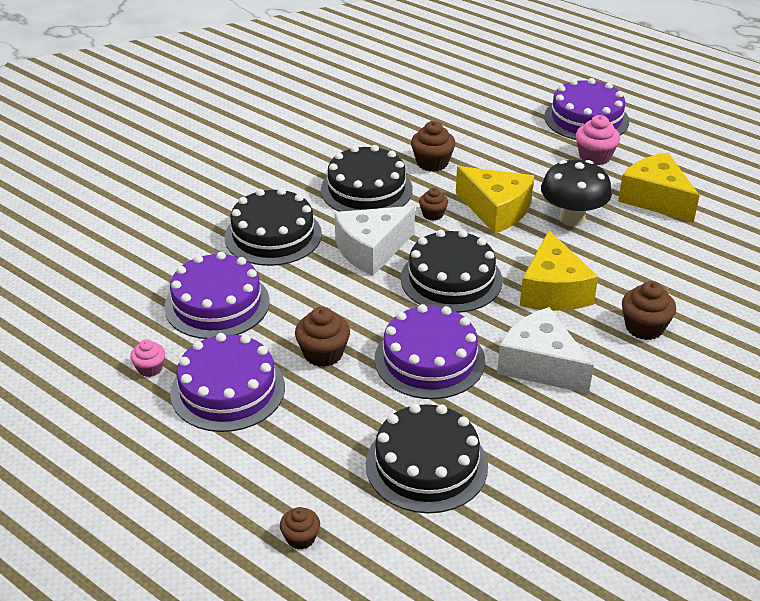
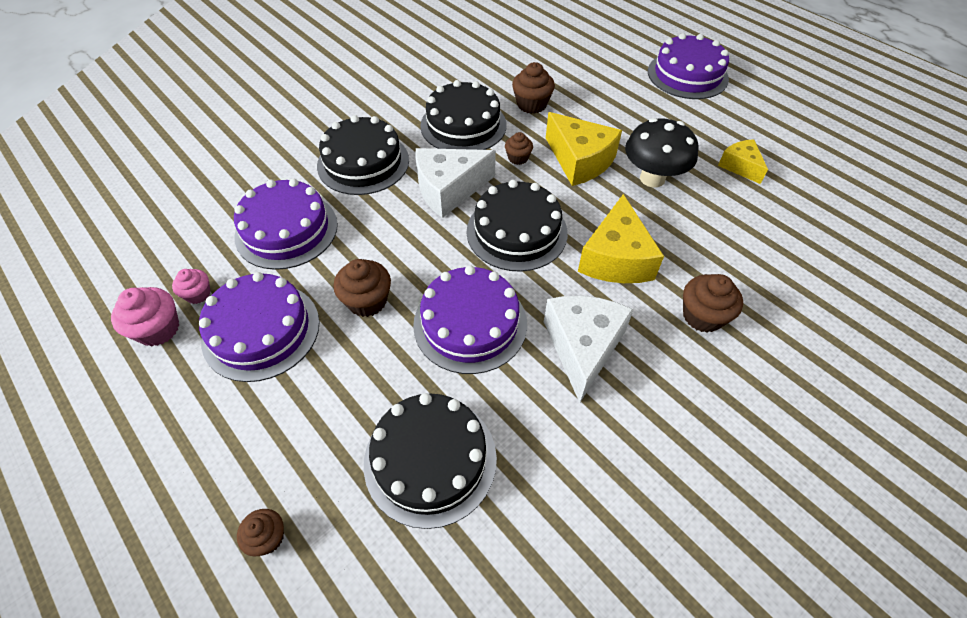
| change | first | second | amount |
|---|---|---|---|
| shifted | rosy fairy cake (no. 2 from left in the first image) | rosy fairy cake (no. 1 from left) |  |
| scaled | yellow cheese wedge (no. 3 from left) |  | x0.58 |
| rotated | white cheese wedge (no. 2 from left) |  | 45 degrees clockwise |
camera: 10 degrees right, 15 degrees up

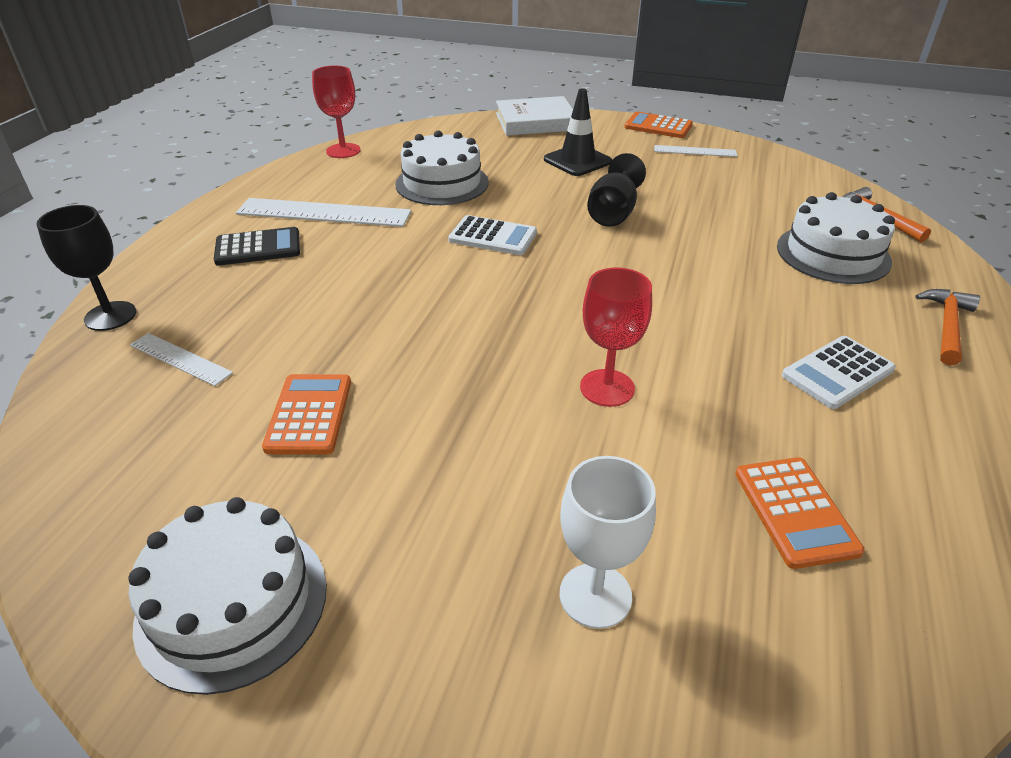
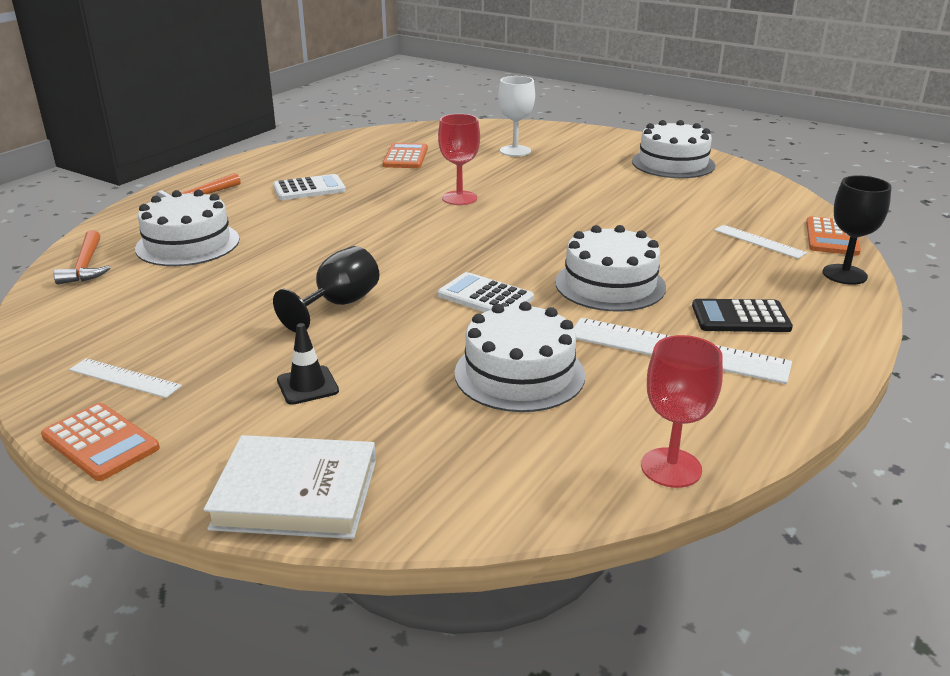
| change | first | second | amount |
|---|---|---|---|
| scaled | black traffic cone |  | x0.66 |
| shifted | orange-coloured calculator (no. 1 from left in the first image) | orange-coloured calculator (no. 3 from left) |  |
| new |  | white layer cake (no. 3 from left) |  |
camera: 165 degrees left, 10 degrees down

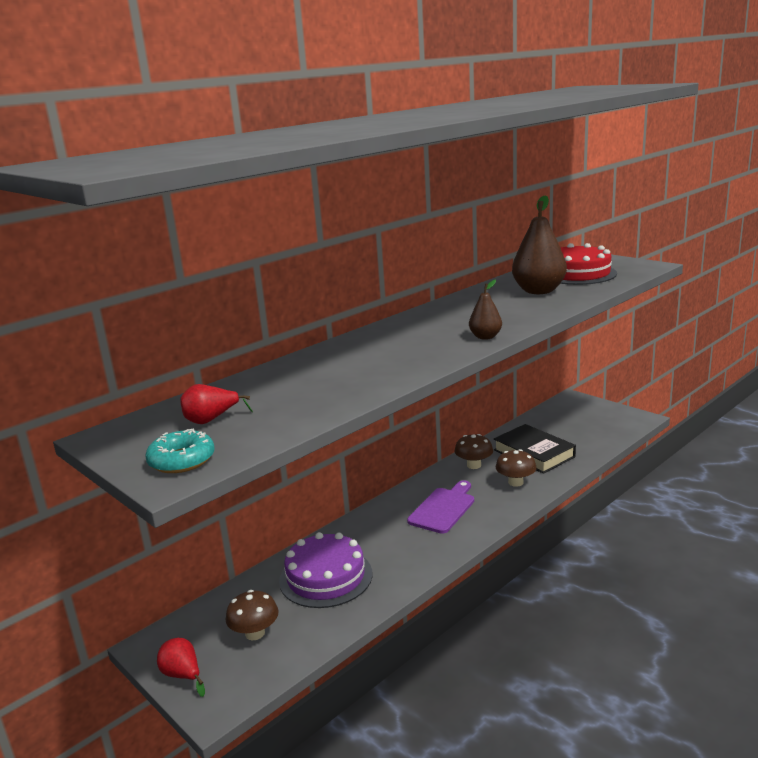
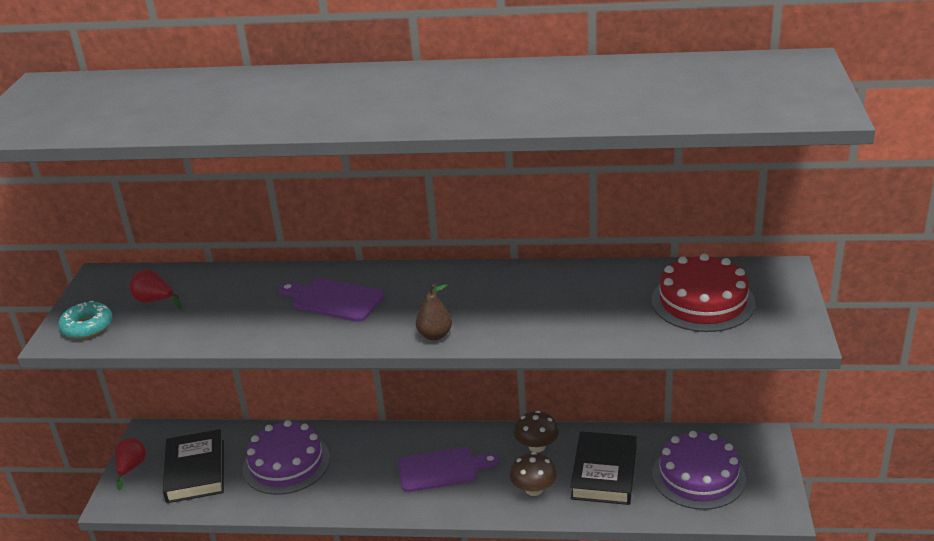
| change | first | second | amount |
|---|---|---|---|
| gone | brown pear fruit (no. 2 from left) |  |  |
| swapped | brown toadstool (no. 1 from left) | black hardcover (no. 1 from left) |  |
| new |  | royal purple cutting board (no. 1 from left) |  |
| new |  | royal purple layer cake (no. 2 from left) |  |
camera: 50 degrees right, 10 degrees up

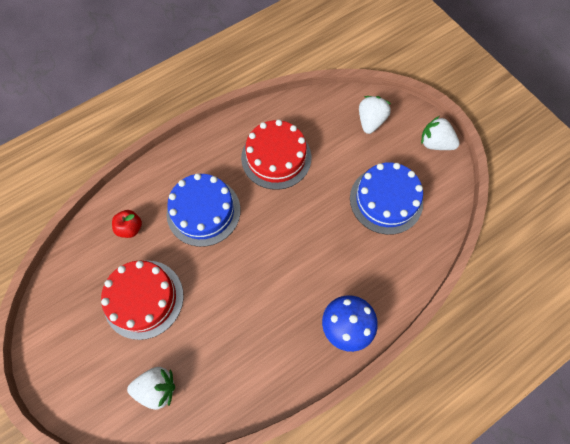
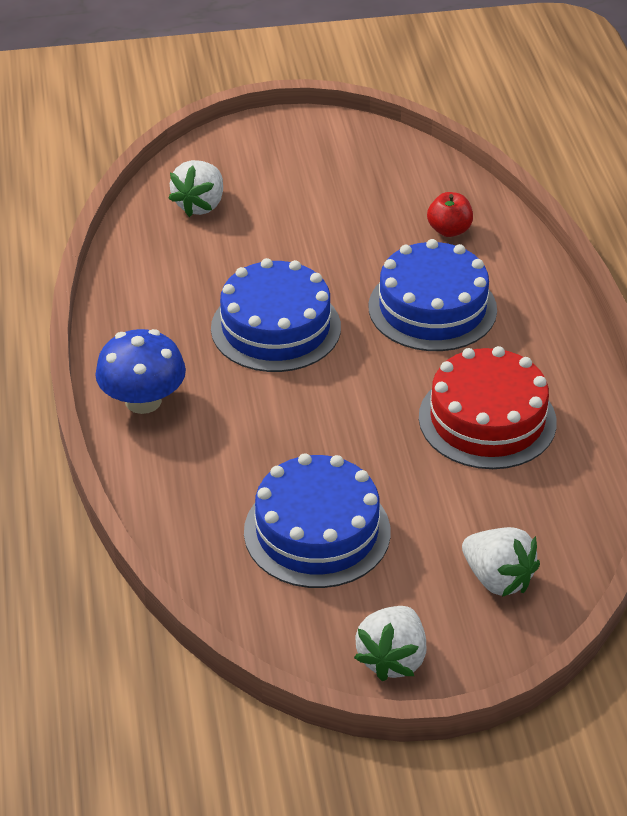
| change | first | second | amount |
|---|---|---|---|
| rotated | white toy strawberry (no. 3 from left in the first image) | white toy strawberry (no. 2 from left) | 150 degrees clockwise |
| gone | red layer cake (no. 1 from left) |  |  |
| new |  | cobalt layer cake (no. 1 from left) |  |
camera: 115 degrees right, 25 degrees down

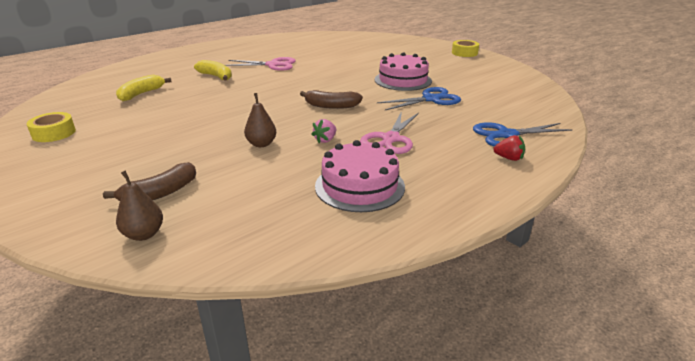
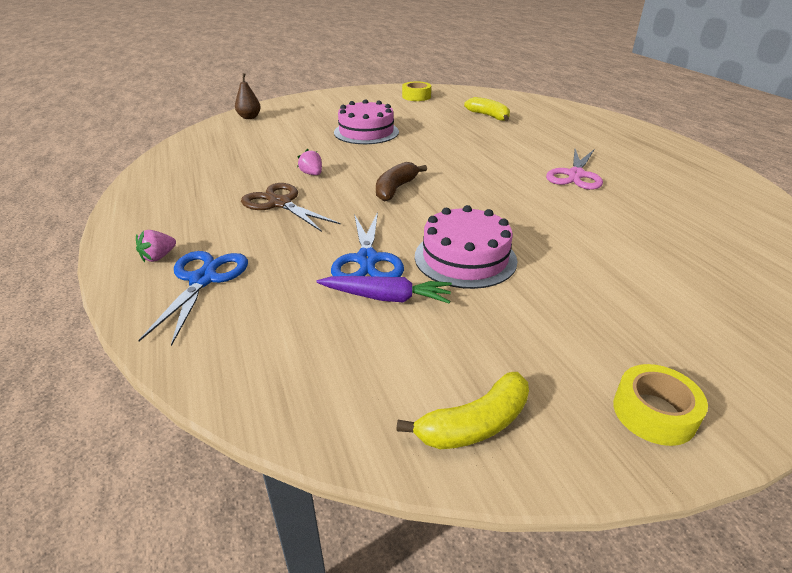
| change | first | second | amount |
|---|---|---|---|
| shifted | yellow toy banana (no. 2 from left in the first image) | yellow toy banana (no. 1 from left) |  |
| gone | brown pear fruit (no. 2 from left) |  |  |
| repainted | rosy pair of scissors (no. 2 from left) | brown pair of scissors |  |
| repainted | red toy strawberry | rosy toy strawberry (no. 1 from left) |  |
| shifted | rosy layer cake (no. 1 from left) |  |  |
| gone | brown toy banana (no. 1 from left) |  |  |
| new |  | royal purple root vegetable |  |
camera: 110 degrees right, 5 degrees up

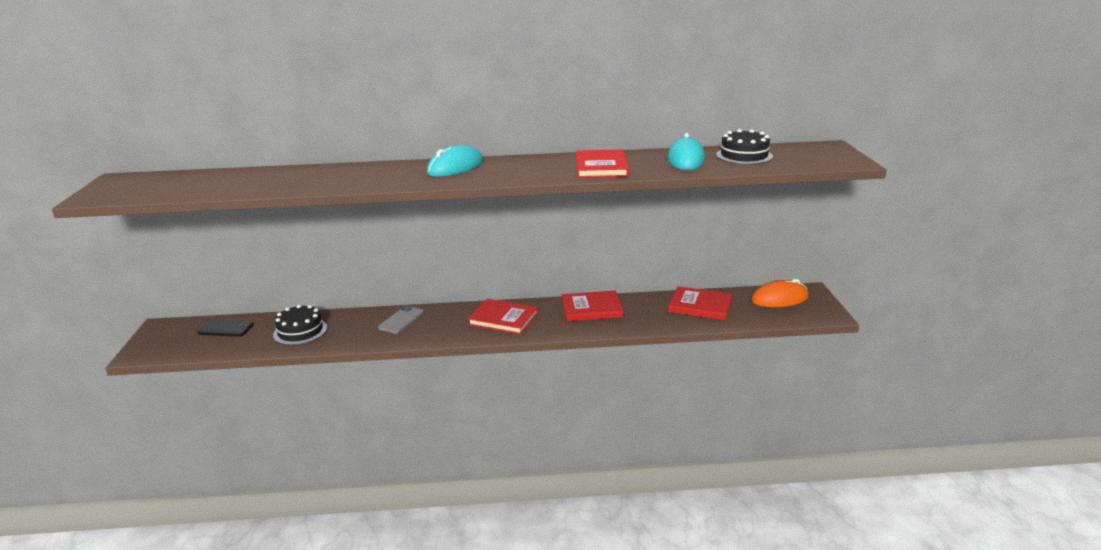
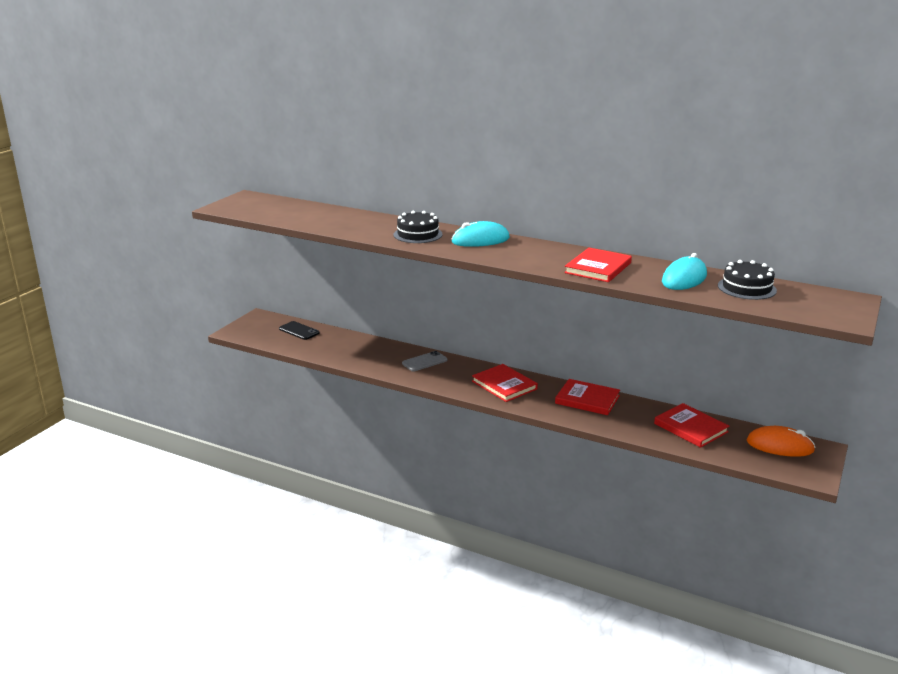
| change | first | second | amount |
|---|---|---|---|
| shifted | black layer cake (no. 1 from left) |  |  |
camera: 30 degrees right, 0 degrees up

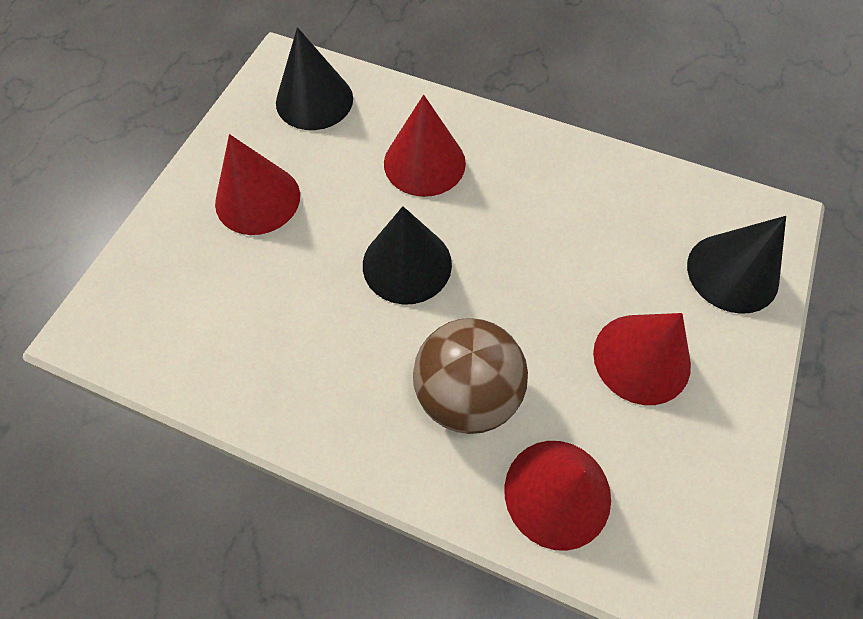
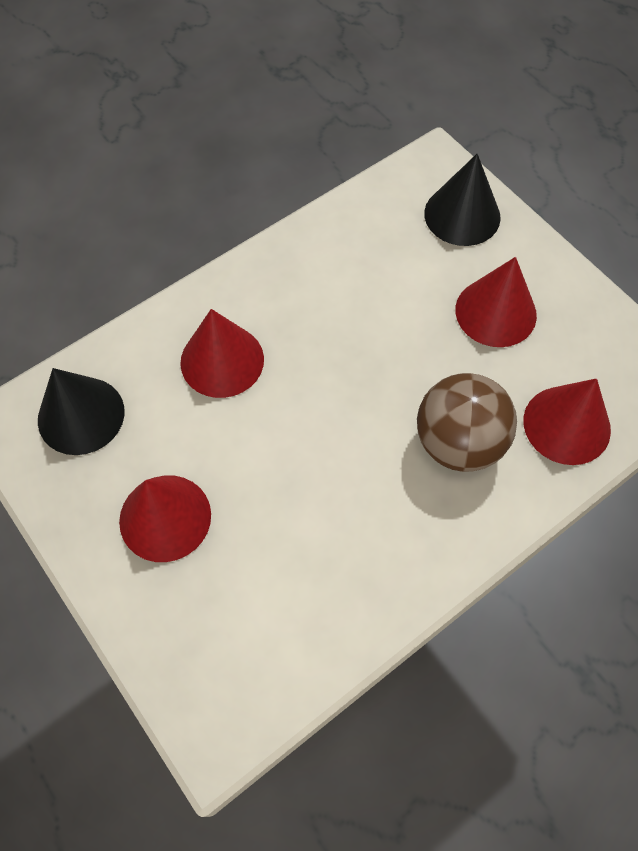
| change | first | second | amount |
|---|---|---|---|
| gone | black cone (no. 2 from left) |  |  |
camera: 60 degrees left, 0 degrees up

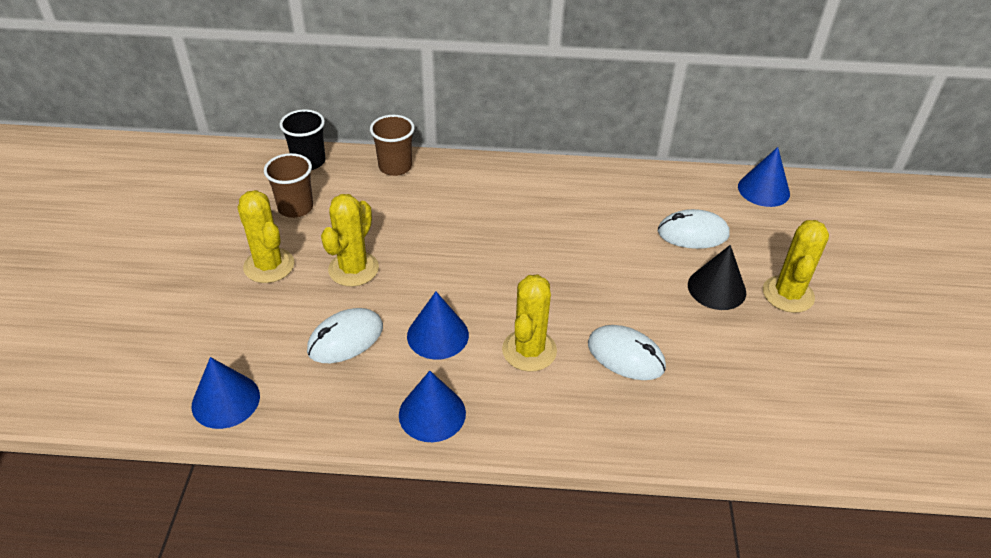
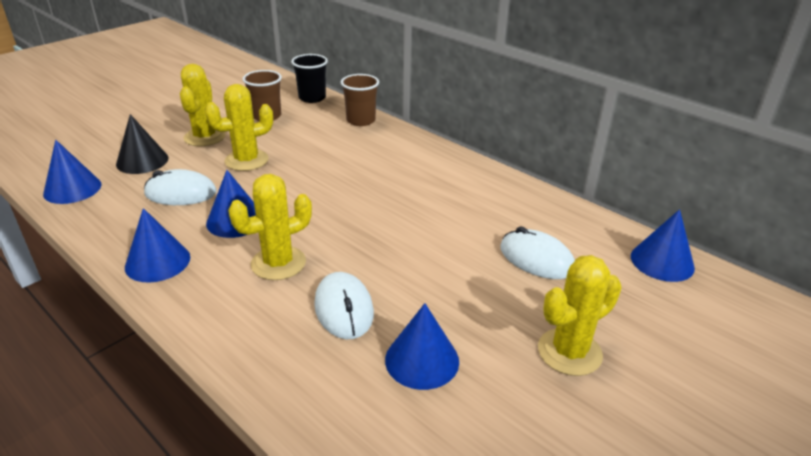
| change | first | second | amount |
|---|---|---|---|
| shifted | black cone |  |  |
| new |  | cobalt cone (no. 4 from left) |  |
camera: 40 degrees right, 10 degrees down

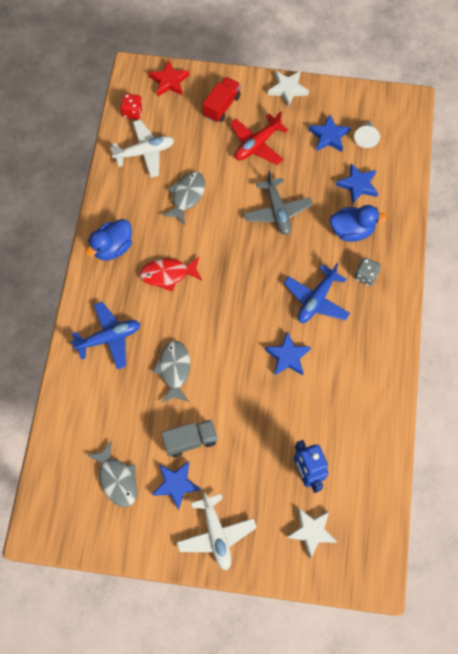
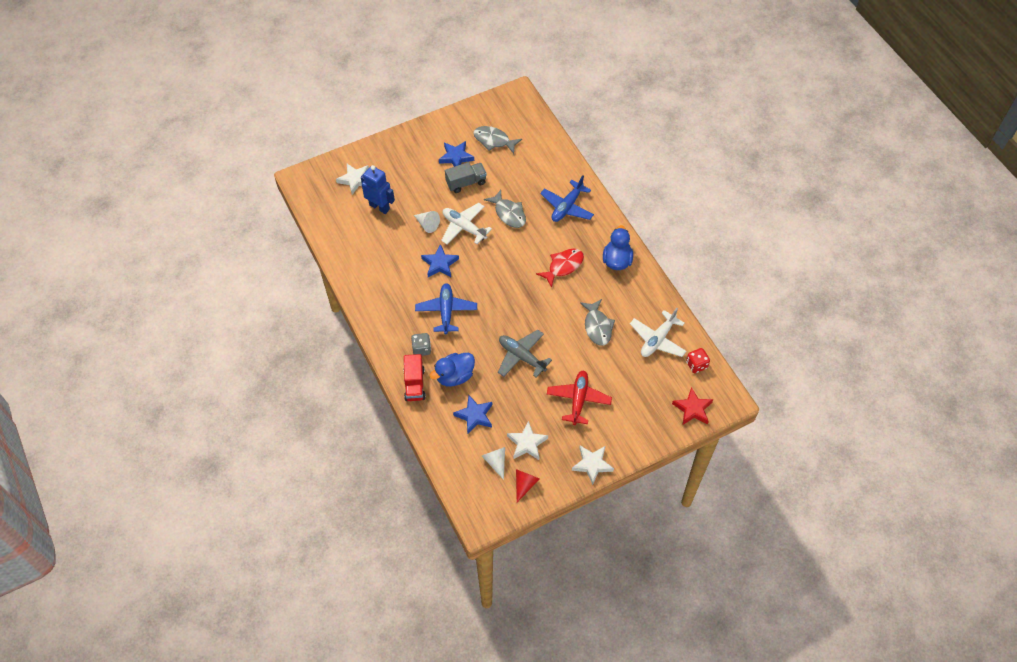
| change | first | second | amount |
|---|---|---|---|
| shifted | red toy truck |  |  |
| repainted | cobalt five-pointed star (no. 3 from left) | white five-pointed star (no. 2 from left) |  |
| rotated | grey toy truck |  | 150 degrees counterclockwise |
| shifted | white plane (no. 2 from left in the first image) | white plane (no. 1 from left) |  |
| new |  | white cone (no. 1 from left) |  |
| new |  | red cone |  |
camera: 145 degrees right, 10 degrees down

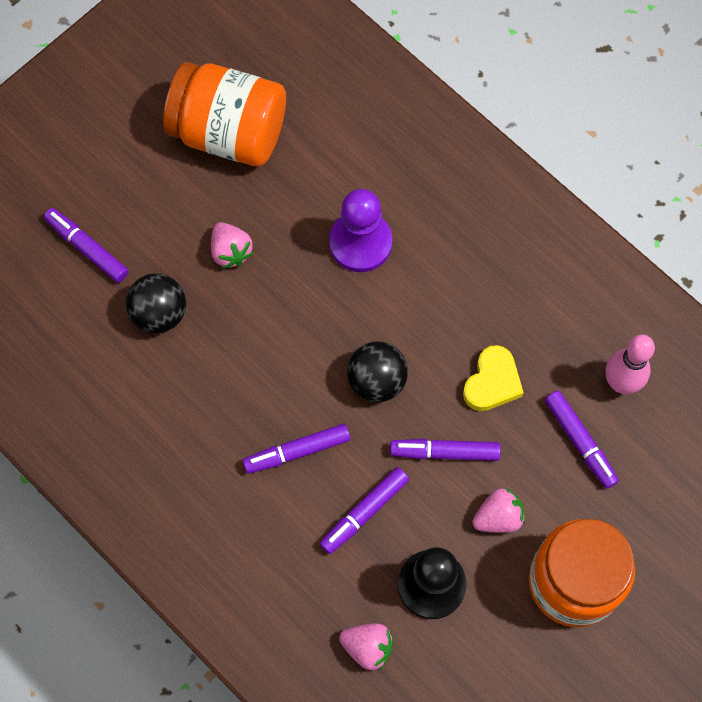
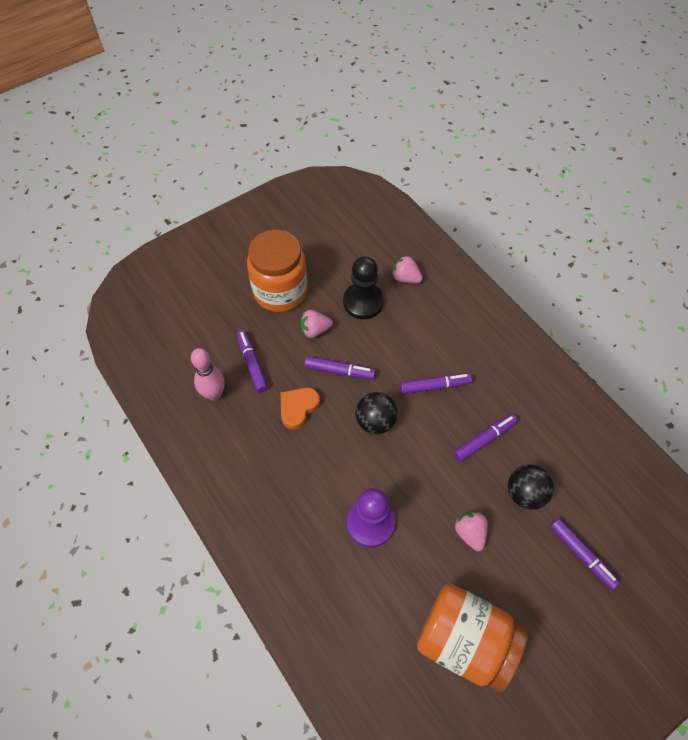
| change | first | second | amount |
|---|---|---|---|
| repainted | yellow heart | orange-coloured heart |  |
| shifted | royal purple marker pen (no. 3 from left in the first image) | royal purple marker pen (no. 4 from left) |  |
camera: 170 degrees left, 10 degrees down

